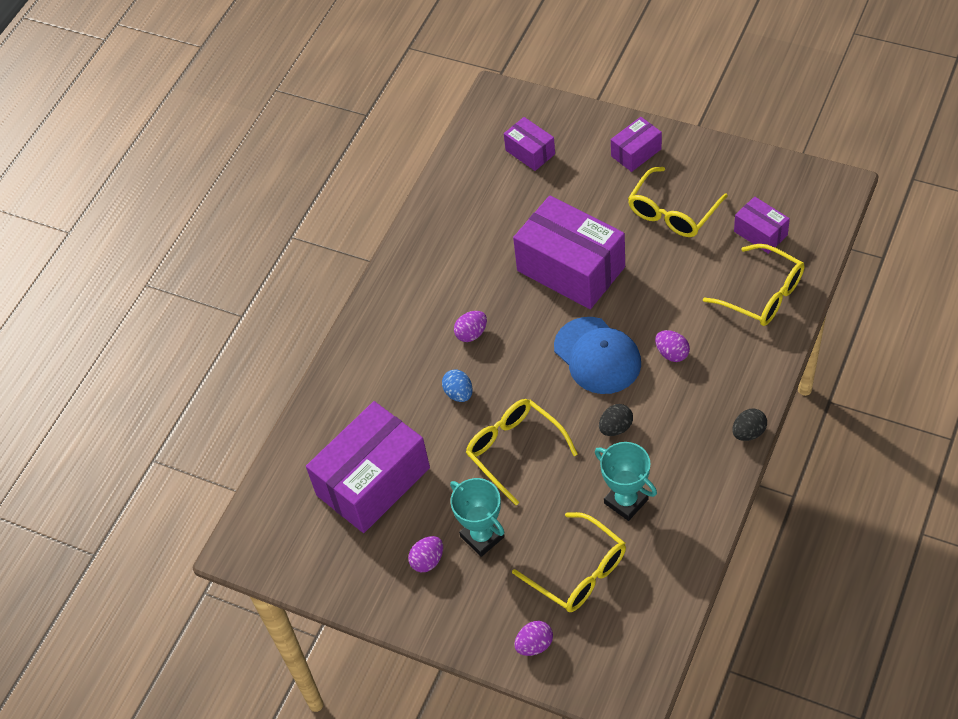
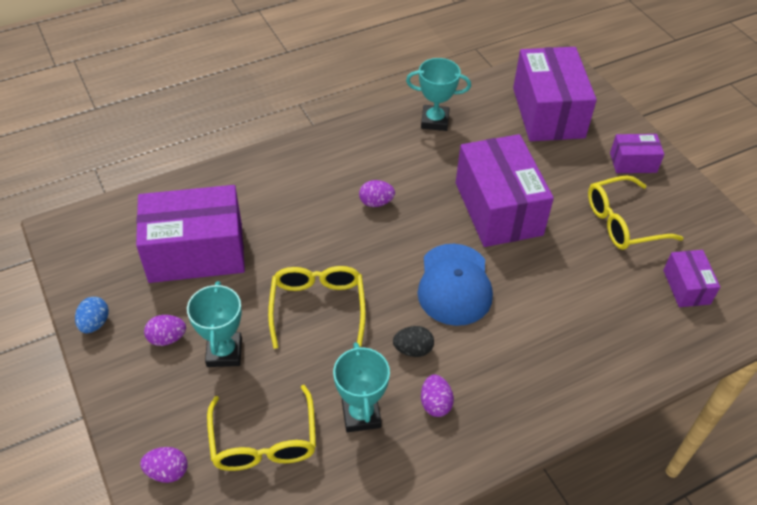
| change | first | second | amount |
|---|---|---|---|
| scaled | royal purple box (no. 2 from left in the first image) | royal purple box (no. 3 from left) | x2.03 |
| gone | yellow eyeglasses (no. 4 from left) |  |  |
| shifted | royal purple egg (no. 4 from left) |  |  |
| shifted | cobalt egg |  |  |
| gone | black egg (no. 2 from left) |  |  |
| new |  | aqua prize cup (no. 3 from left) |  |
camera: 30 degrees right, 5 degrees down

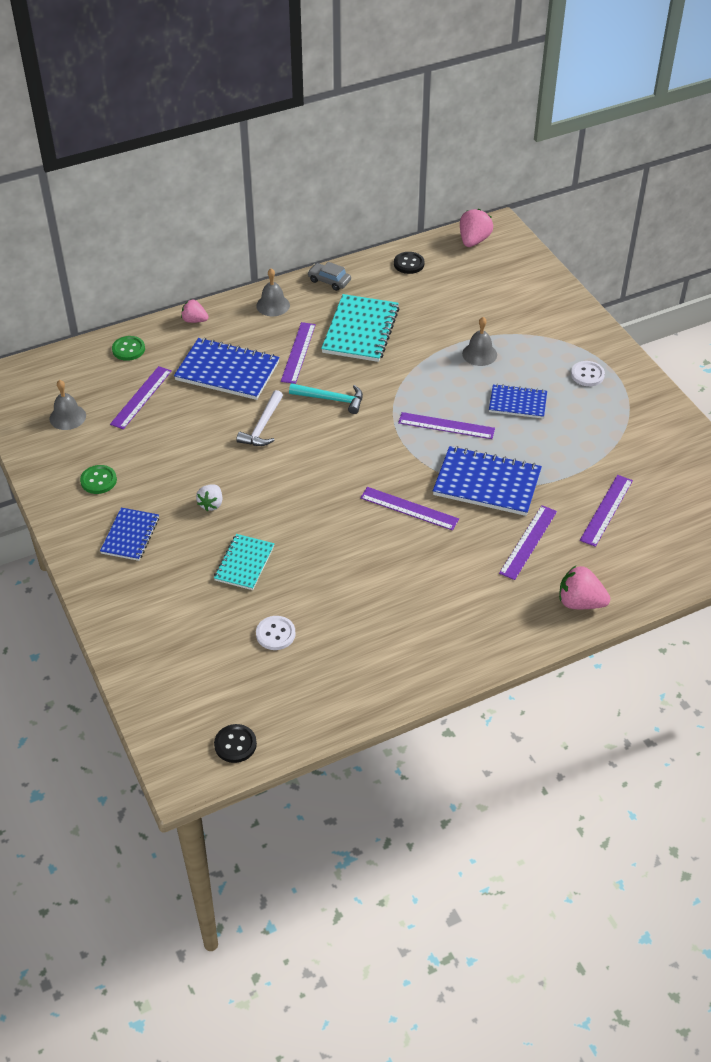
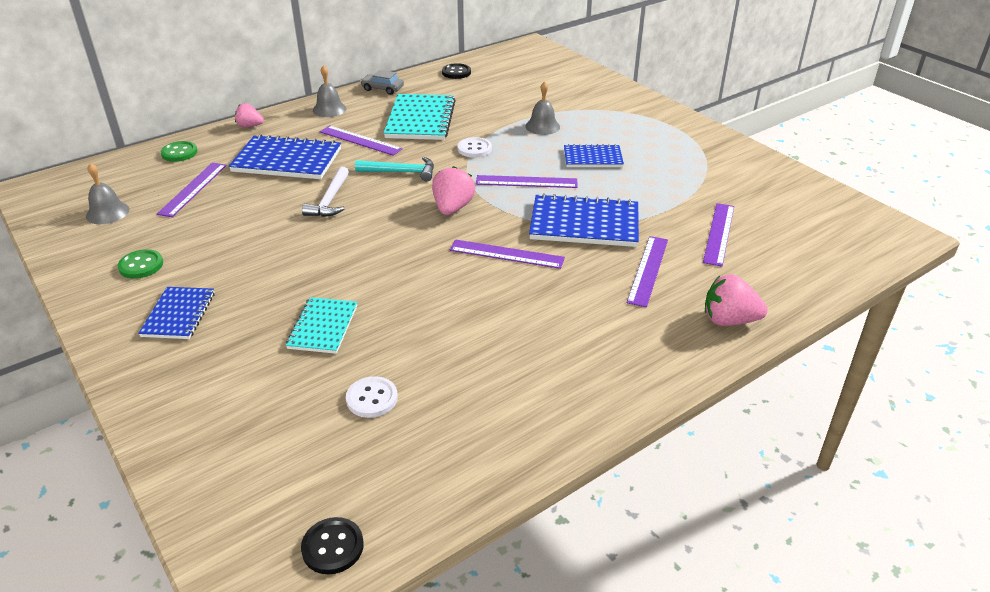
| change | first | second | amount |
|---|---|---|---|
| shifted | rosy toy strawberry (no. 2 from left) |  |  |
| rotated | royal purple ruler (no. 2 from left) |  | 60 degrees counterclockwise |
| shifted | white sewing button (no. 2 from left) |  |  |
| gone | white toy strawberry |  |  |
camera: 10 degrees left, 10 degrees down

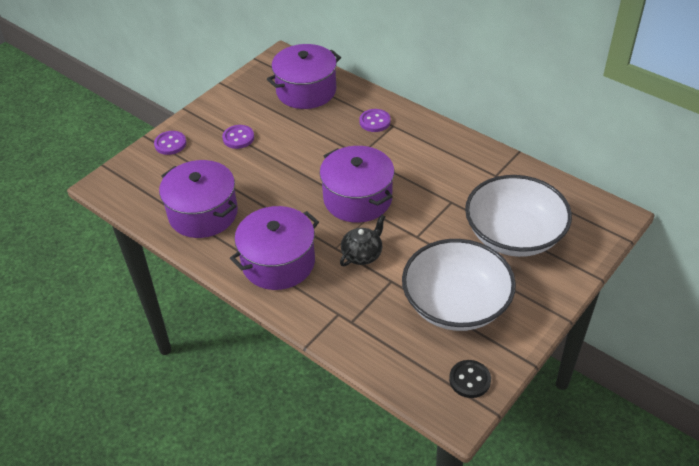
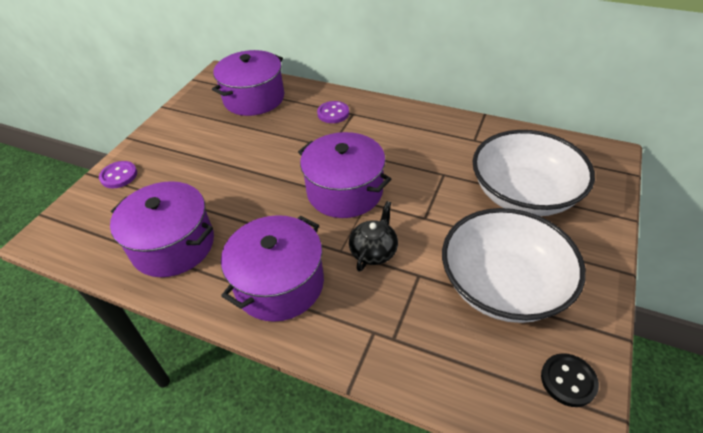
| change | first | second | amount |
|---|---|---|---|
| gone | royal purple sewing button (no. 2 from left) |  |  |
camera: 15 degrees left, 0 degrees up

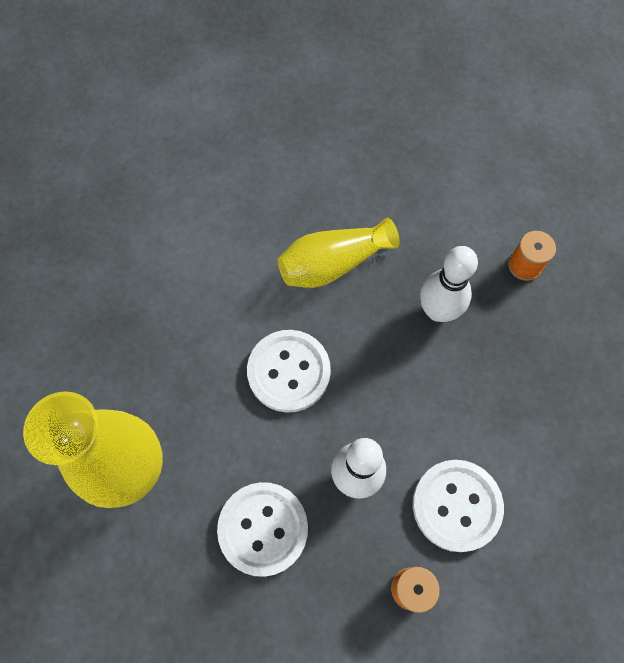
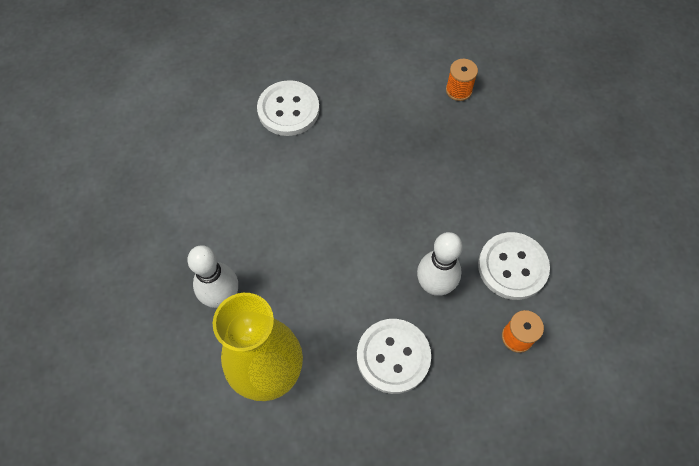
| change | first | second | amount |
|---|---|---|---|
| gone | yellow tall vase (no. 2 from left) |  |  |
| shifted | white bowling pin (no. 2 from left in the first image) | white bowling pin (no. 1 from left) |  |
| shifted | white sewing button (no. 2 from left in the first image) | white sewing button (no. 1 from left) |  |
camera: 30 degrees left, 5 degrees down

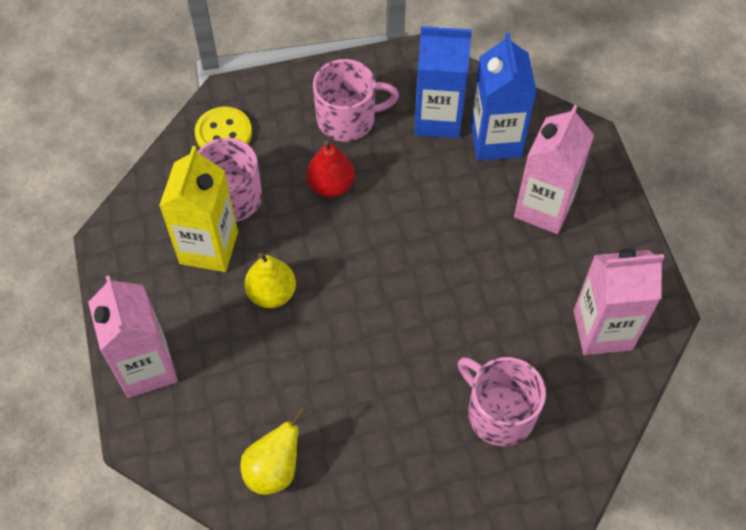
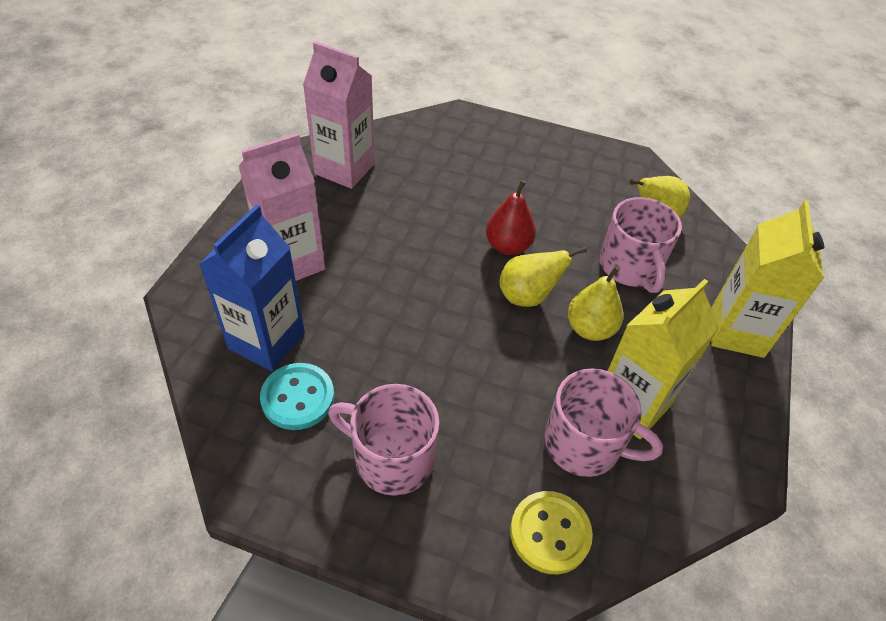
| change | first | second | amount |
|---|---|---|---|
| swapped | cobalt milk carton (no. 1 from left) | aqua sewing button |  |
| shifted | red pear fruit |  |  |
| repainted | rosy milk carton (no. 1 from left) | yellow milk carton (no. 2 from left) |  |
| shifted | rosy coffee mug (no. 3 from left) |  |  |
| new |  | yellow pear fruit (no. 1 from left) |  |
camera: 150 degrees left, 10 degrees down

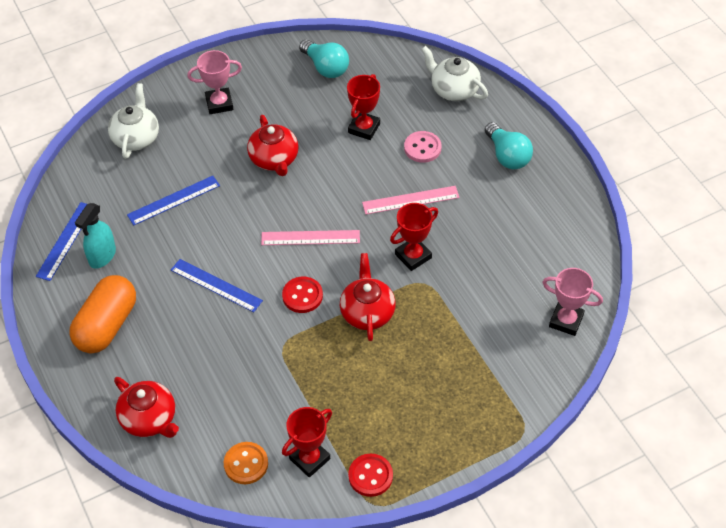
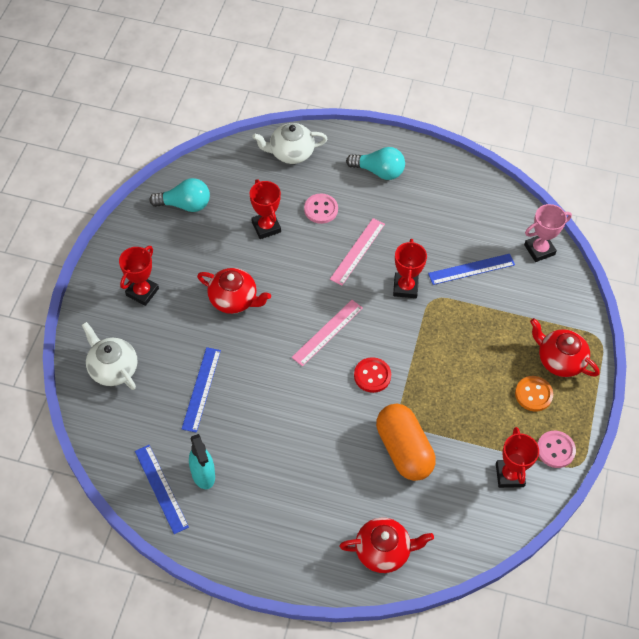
| change | first | second | amount |
|---|---|---|---|
| repainted | rosy prize cup (no. 1 from left) | red prize cup (no. 1 from left) |  |
| shifted | red china teapot (no. 3 from left) |  |  |
| shifted | cobalt ruler (no. 3 from left) |  |  |
| shifted | orange-coloured pill |  |  |
| shifted | orange-coloured sewing button |  |  |
| repainted | red sewing button (no. 2 from left) | rosy sewing button (no. 2 from left) |  |
camera: 50 degrees left, 5 degrees up

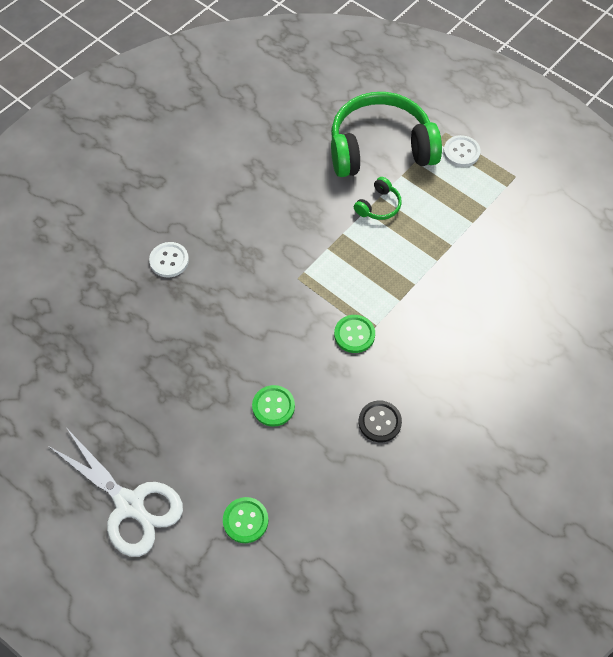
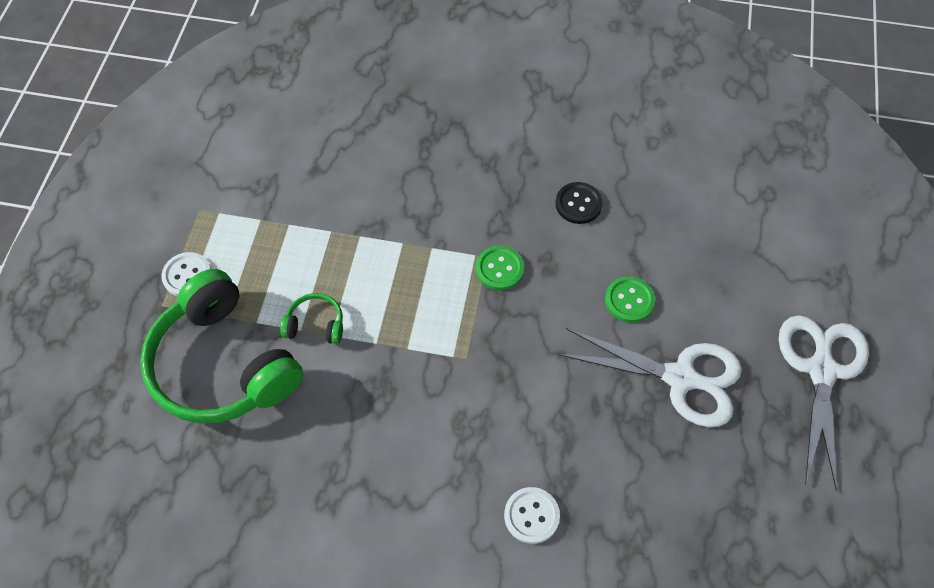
| change | first | second | amount |
|---|---|---|---|
| gone | green sewing button (no. 1 from left) |  |  |
| new |  | white pair of scissors (no. 1 from left) |  |
camera: 120 degrees left, 0 degrees up

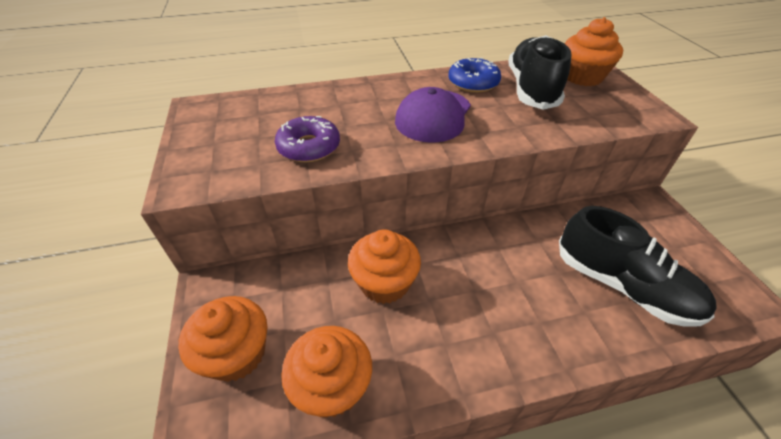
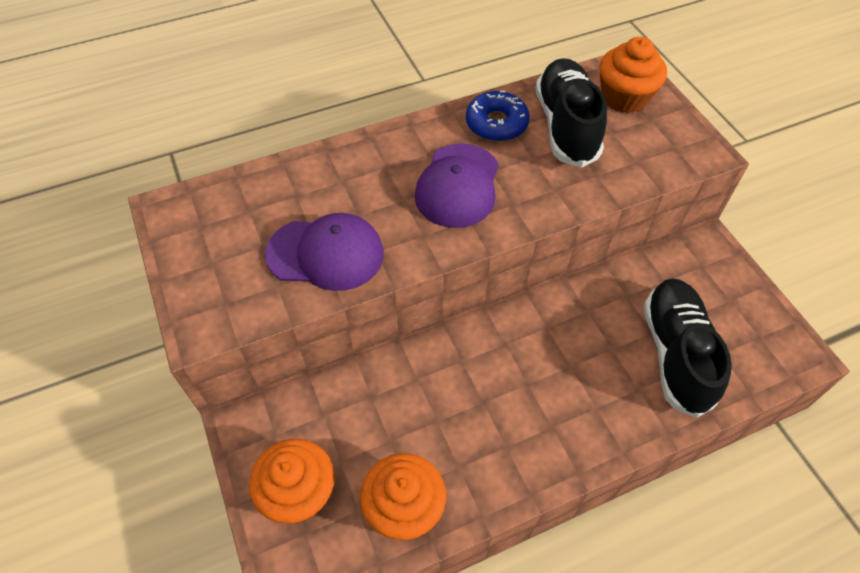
| change | first | second | amount |
|---|---|---|---|
| swapped | royal purple donut | royal purple peaked cap (no. 1 from left) |  |
| rotated | black lace-up shoe (no. 2 from left) |  | 120 degrees counterclockwise |
| gone | orange-coloured fairy cake (no. 3 from left) |  |  |
camera: 10 degrees left, 10 degrees up

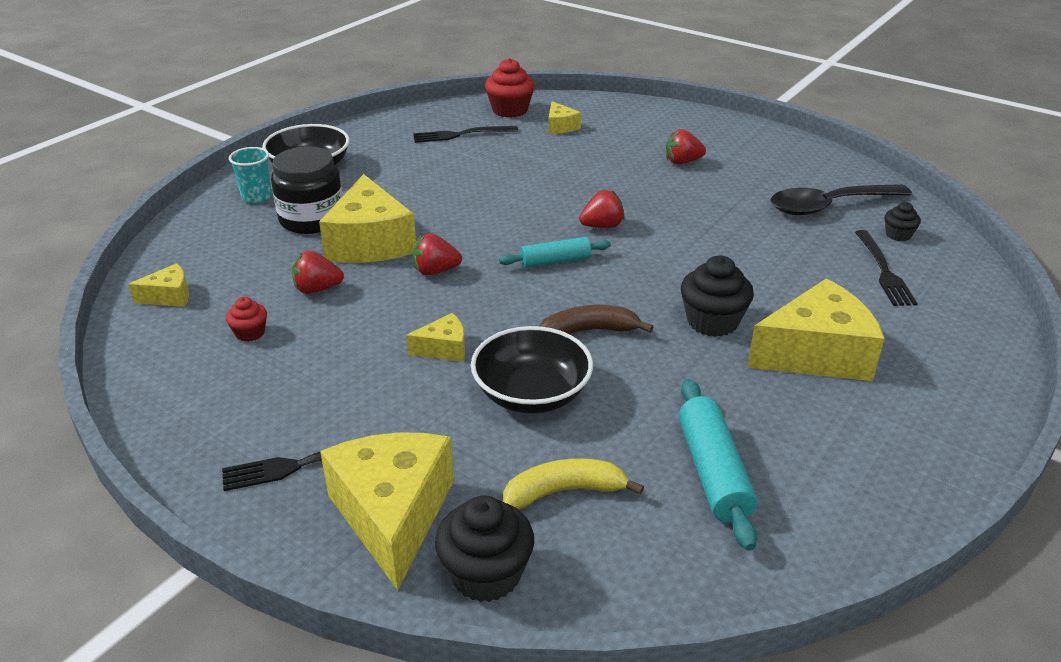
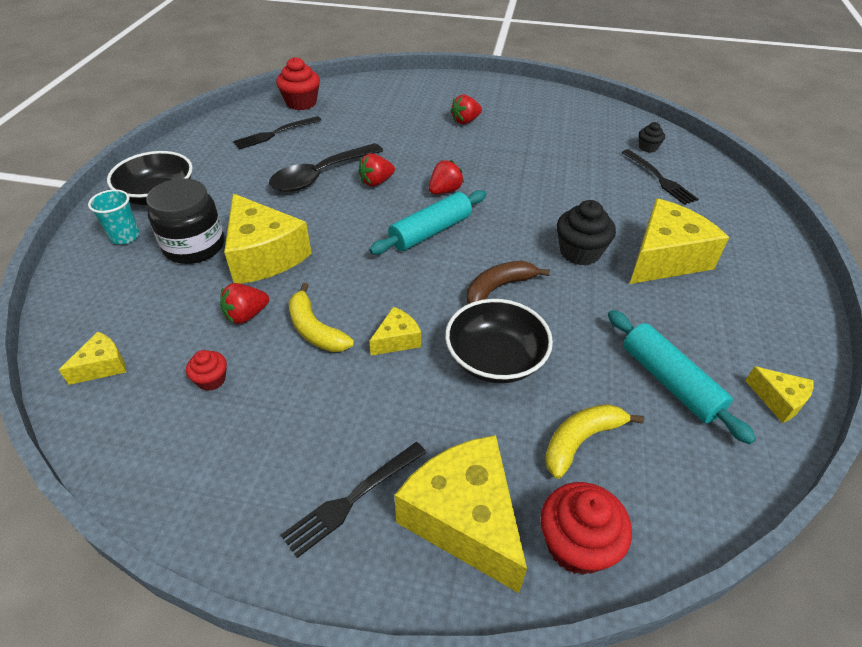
| change | first | second | amount |
|---|---|---|---|
| shifted | yellow cheese wedge (no. 5 from left in the first image) | yellow cheese wedge (no. 6 from left) |  |
| shifted | black spoon |  |  |
| shifted | red toy strawberry (no. 2 from left) |  |  |
| scaled | aqua pastry roller (no. 1 from left) |  | x1.50 |
| repainted | black fairy cake (no. 1 from left) | red fairy cake (no. 3 from left) |  |
| new |  | yellow toy banana (no. 1 from left) |  |
camera: 25 degrees left, 10 degrees up

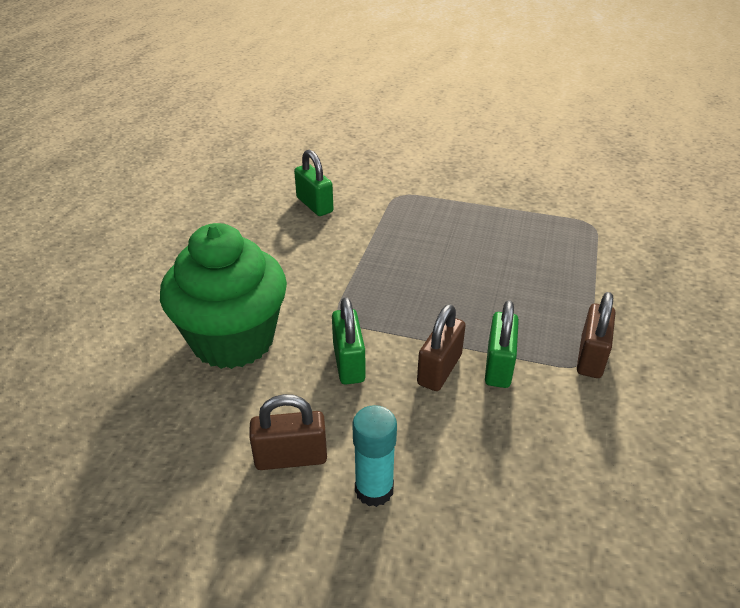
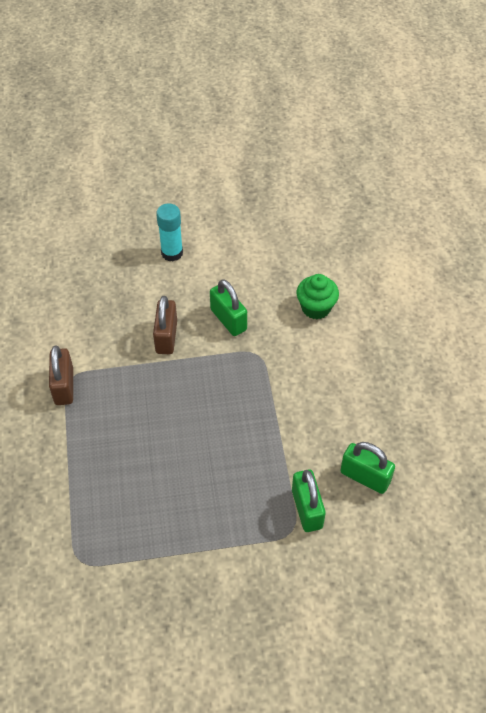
| change | first | second | amount |
|---|---|---|---|
| scaled | green fairy cake |  | x0.48 |
| shifted | green lock (no. 3 from left in the first image) | green lock (no. 2 from left) |  |
| gone | brown lock (no. 1 from left) |  |  |
camera: 155 degrees right, 15 degrees up

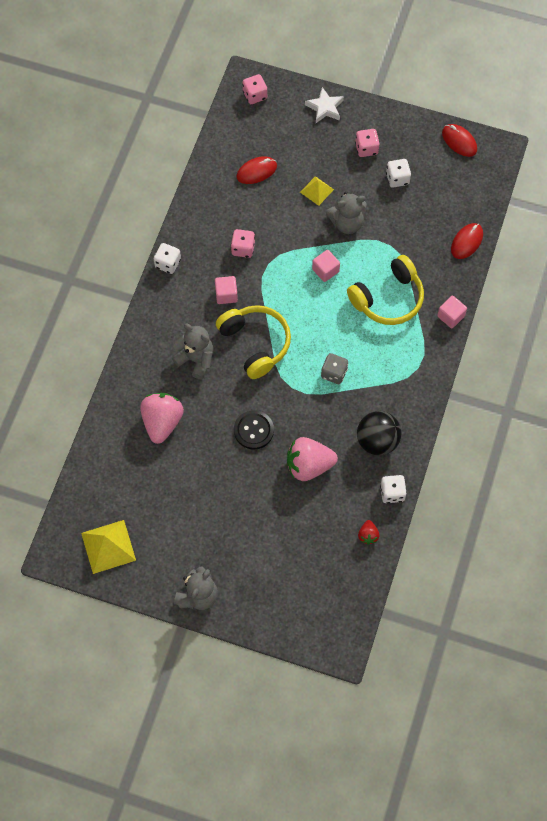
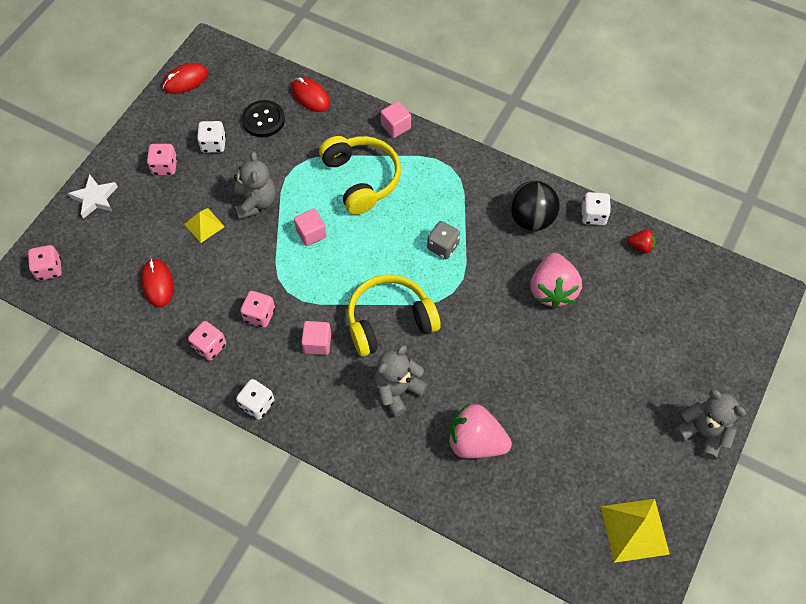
| change | first | second | amount |
|---|---|---|---|
| shifted | black sewing button |  |  |
| new |  | rosy die (no. 3 from left) |  |
camera: 80 degrees left, 5 degrees down

